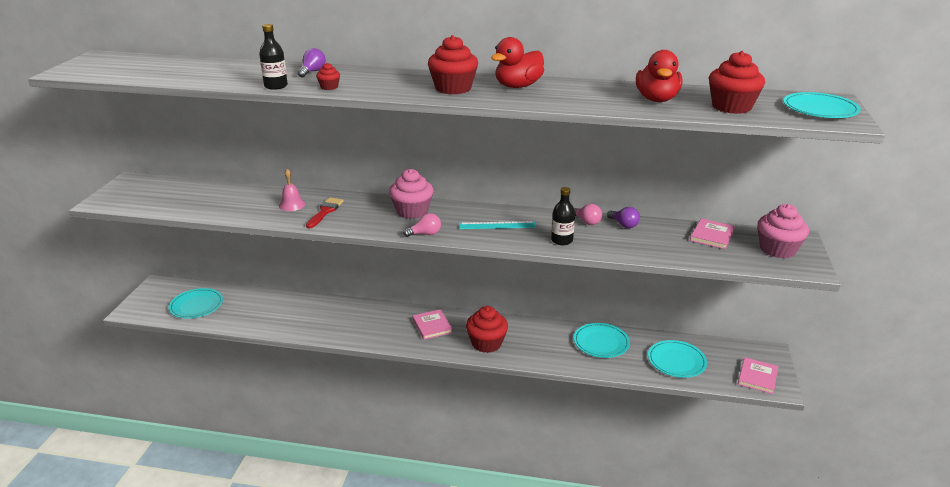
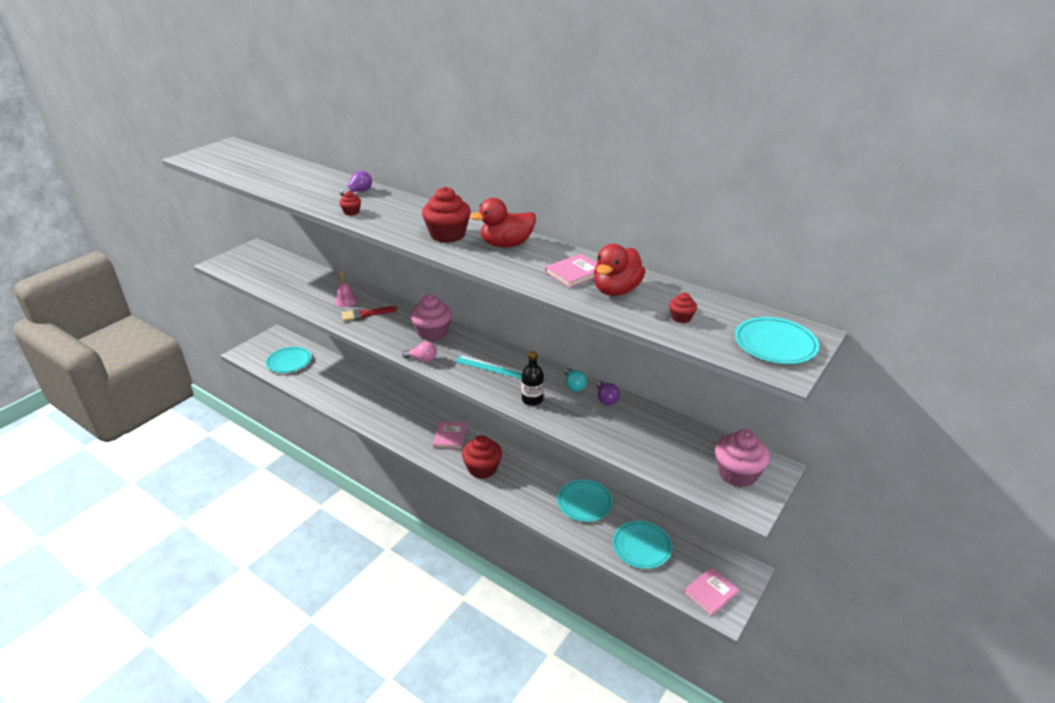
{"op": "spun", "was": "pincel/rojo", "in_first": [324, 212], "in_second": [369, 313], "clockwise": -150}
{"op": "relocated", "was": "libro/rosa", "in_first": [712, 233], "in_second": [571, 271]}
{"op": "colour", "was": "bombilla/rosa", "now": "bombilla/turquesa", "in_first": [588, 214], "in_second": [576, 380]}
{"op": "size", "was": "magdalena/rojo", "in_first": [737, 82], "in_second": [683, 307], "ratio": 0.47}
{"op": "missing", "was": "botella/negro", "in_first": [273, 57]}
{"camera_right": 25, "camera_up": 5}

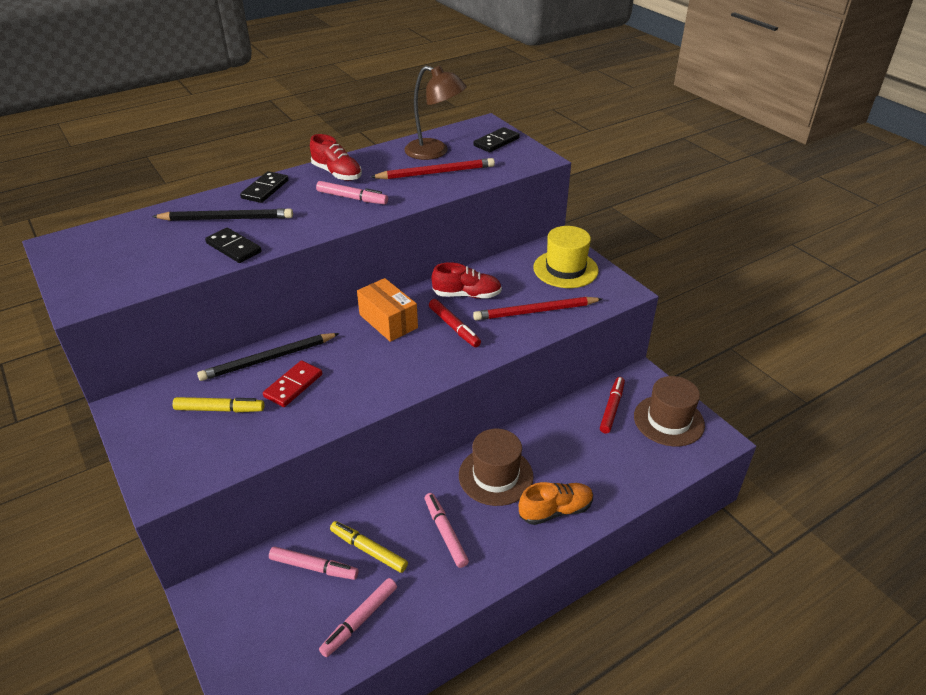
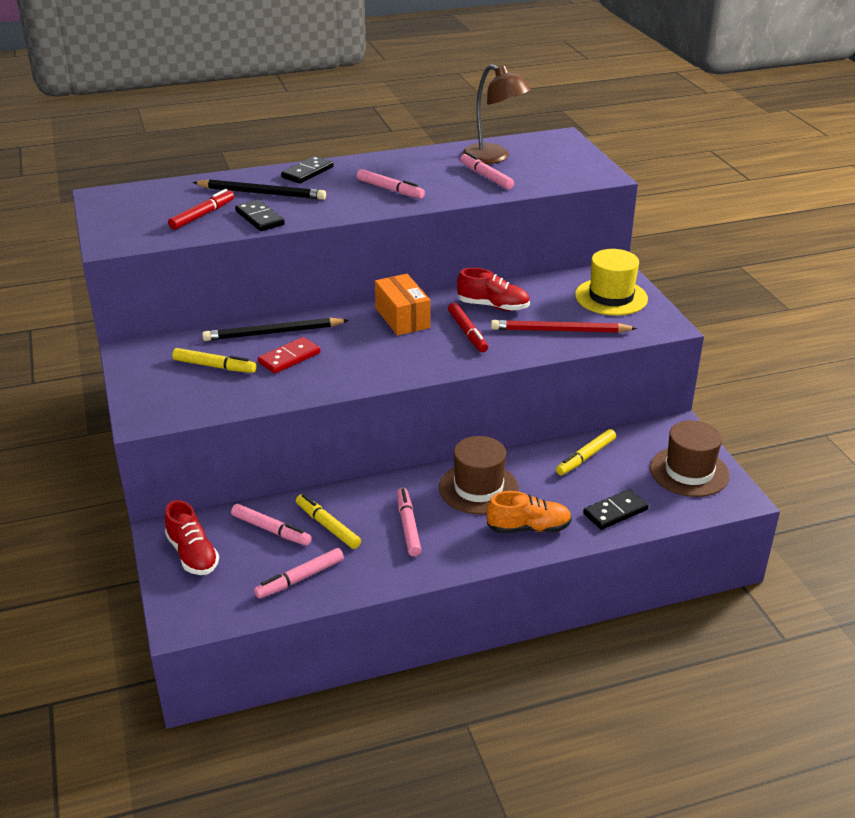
{"op": "relocated", "was": "zapato/rojo", "in_first": [336, 157], "in_second": [192, 537]}
{"op": "relocated", "was": "rotulador/rojo", "in_first": [612, 405], "in_second": [201, 209]}
{"op": "exchanged", "was": "lápiz/rojo", "now": "rotulador/rosa", "in_first": [433, 168], "in_second": [487, 170]}
{"op": "appeared", "now": "rotulador/amarillo", "in_second": [586, 452]}
{"op": "relocated", "was": "ficha de dominó/negro", "in_first": [497, 139], "in_second": [616, 509]}
{"camera_right": 15, "camera_up": -5}

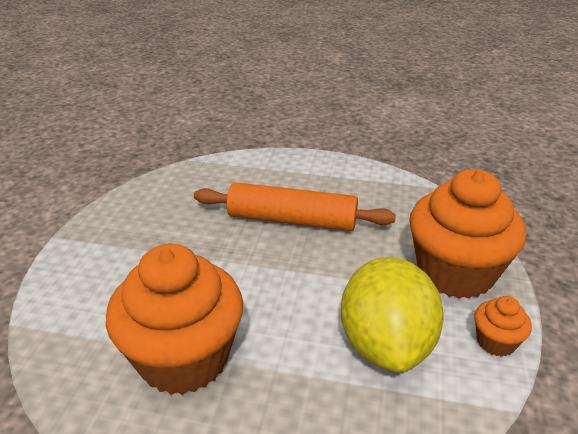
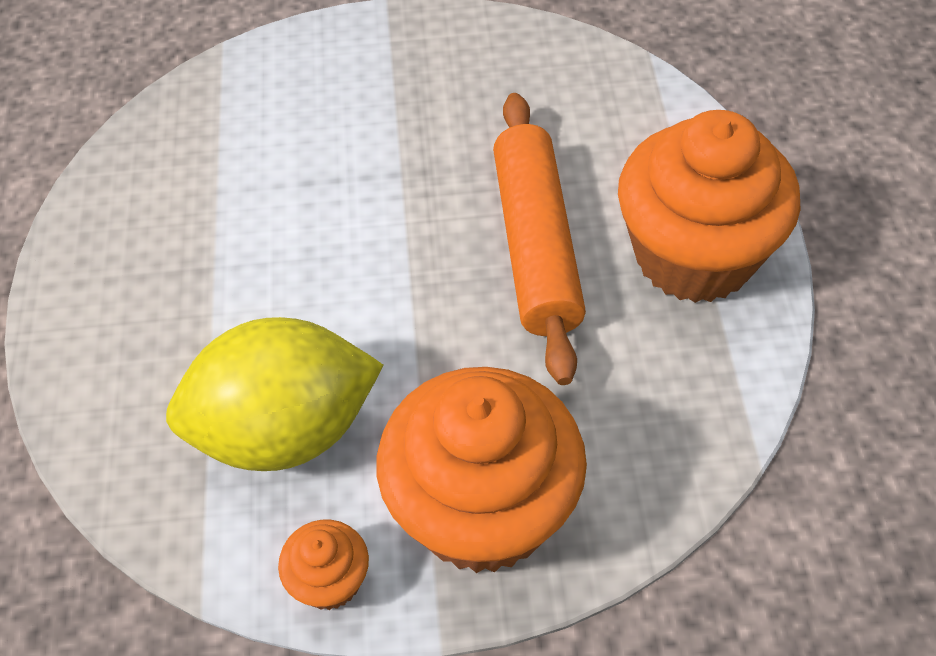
{"op": "relocated", "was": "magdalena/naranja", "in_first": [174, 319], "in_second": [709, 206]}
{"camera_right": 75, "camera_up": 20}

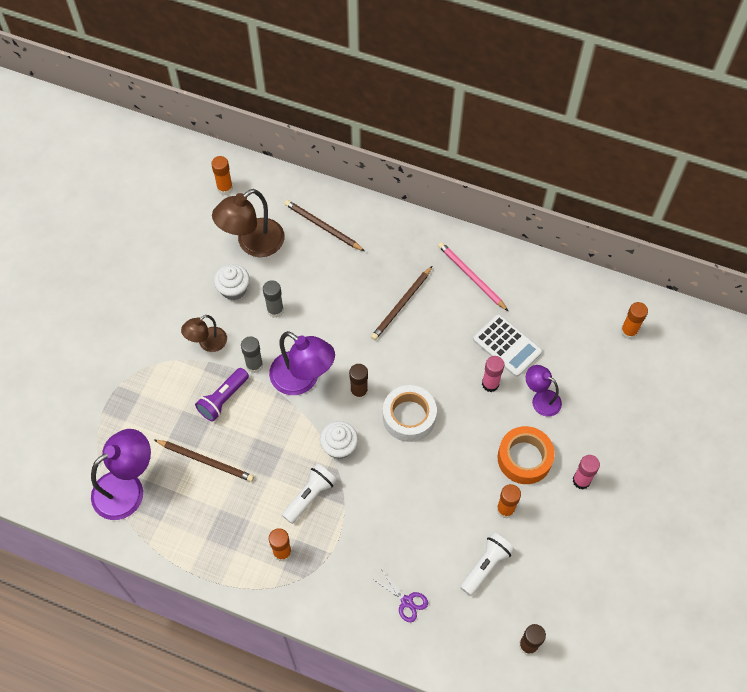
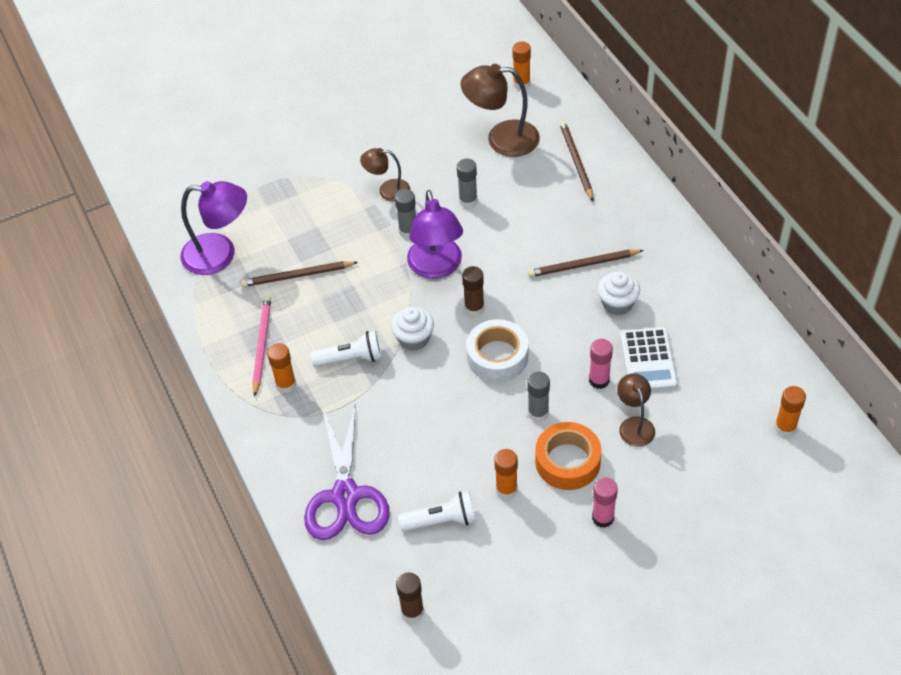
{"op": "spun", "was": "lápiz/marrón", "in_first": [204, 461], "in_second": [299, 274], "clockwise": 105}
{"op": "relocated", "was": "lápiz/rosa", "in_first": [473, 276], "in_second": [261, 346]}
{"op": "size", "was": "tijeras/morado", "in_first": [400, 597], "in_second": [347, 471], "ratio": 2.32}
{"op": "appeared", "now": "barra de pegamento/gris", "in_second": [538, 397]}
{"op": "relocated", "was": "magdalena/blanco", "in_first": [232, 282], "in_second": [618, 293]}
{"op": "colour", "was": "lámpara/morado", "now": "lámpara/marrón", "in_first": [544, 391], "in_second": [636, 410]}
{"op": "missing", "was": "lámpara de mano/morado", "in_first": [222, 395]}
{"camera_right": 45, "camera_up": -10}

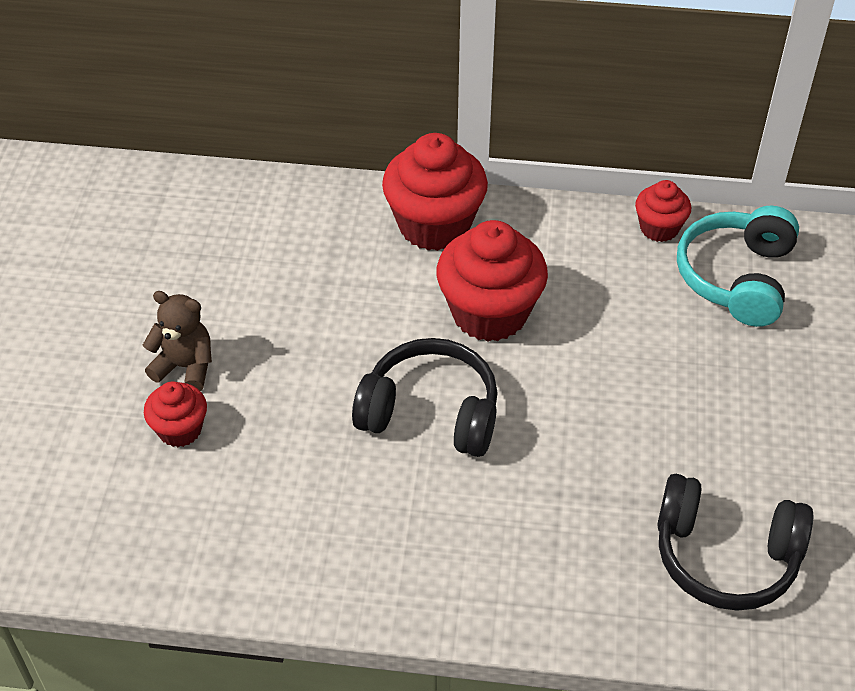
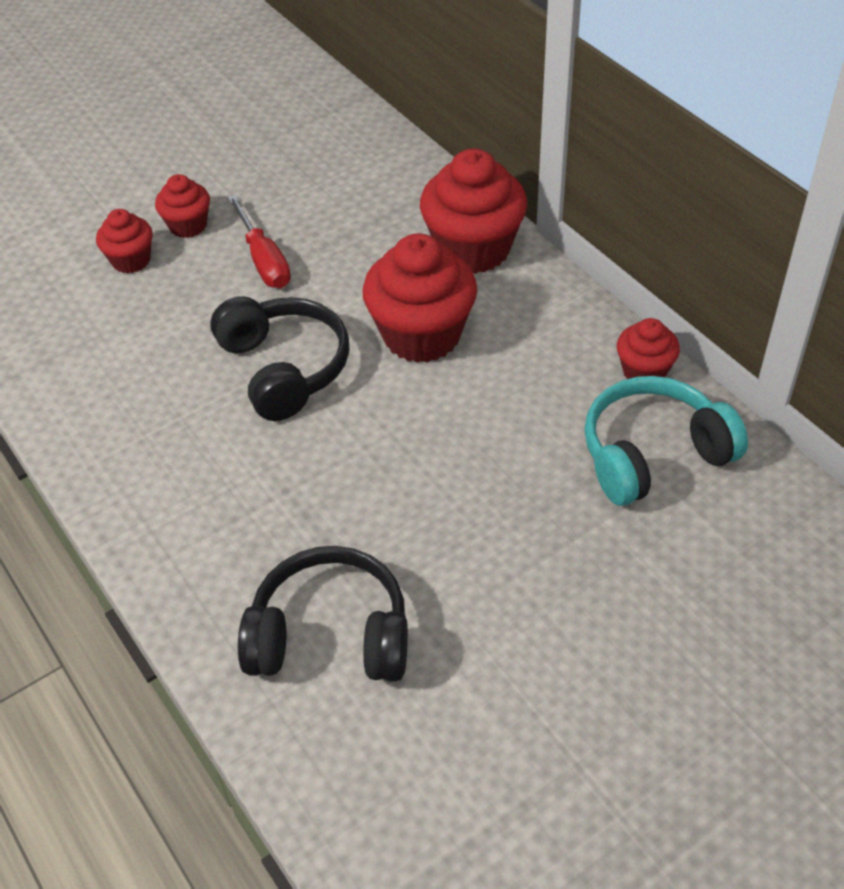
{"op": "exchanged", "was": "osito/marrón", "now": "magdalena/rojo", "in_first": [177, 341], "in_second": [182, 206]}
{"op": "appeared", "now": "destornillador/rojo", "in_second": [259, 241]}
{"op": "spun", "was": "auriculares/negro", "in_first": [735, 542], "in_second": [323, 614], "clockwise": 120}
{"camera_right": 50, "camera_up": 0}

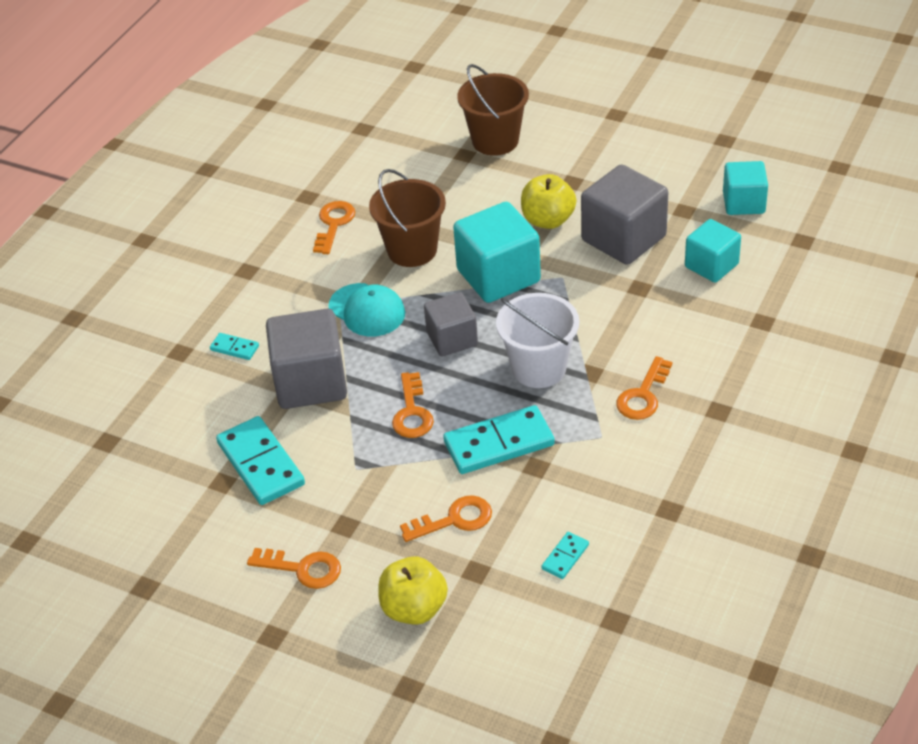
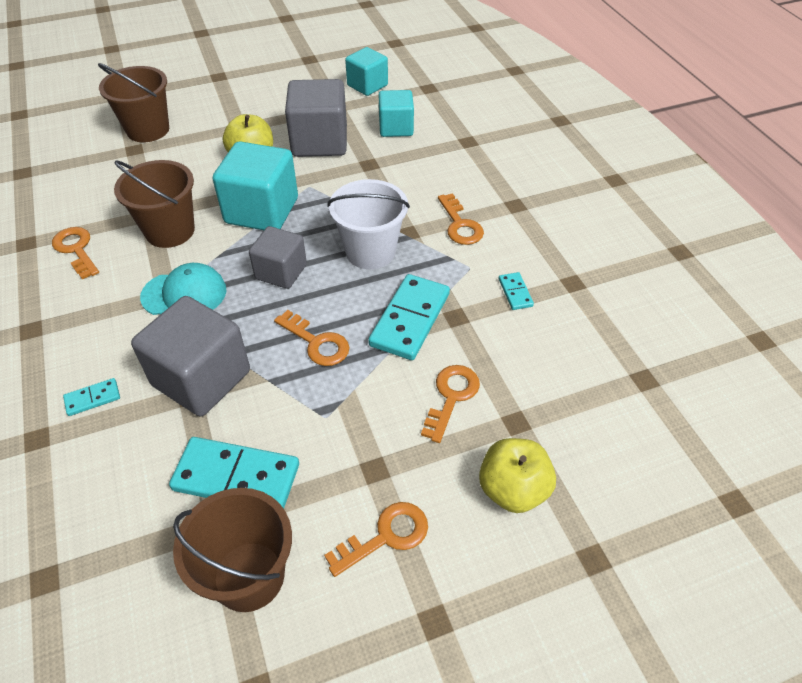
{"op": "appeared", "now": "balde/marrón", "in_second": [232, 550]}
{"op": "relocated", "was": "ficha de dominó/turquesa", "in_first": [565, 555], "in_second": [516, 291]}
{"camera_right": -50, "camera_up": 5}

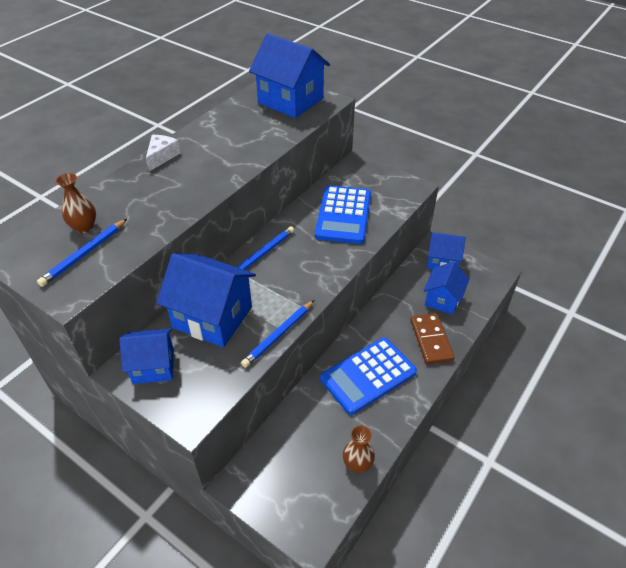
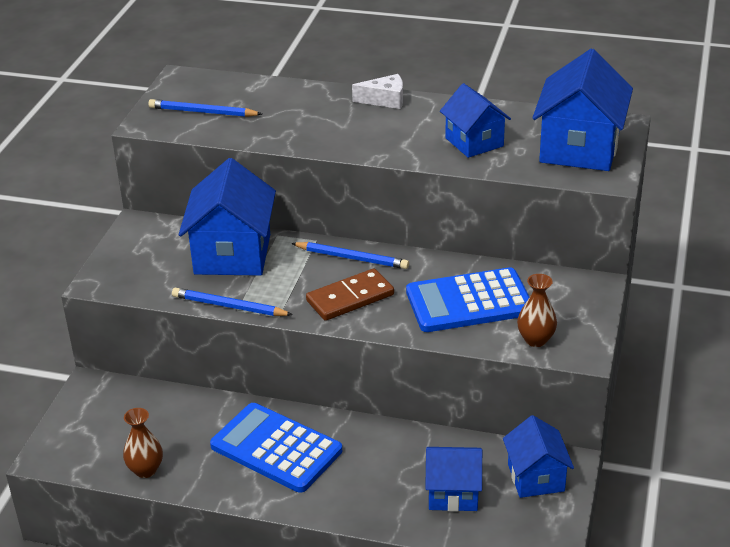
{"op": "relocated", "was": "ficha de dominó/marrón", "in_first": [432, 338], "in_second": [350, 294]}
{"op": "relocated", "was": "casa/azul", "in_first": [146, 356], "in_second": [475, 120]}
{"op": "relocated", "was": "florero/marrón", "in_first": [75, 203], "in_second": [537, 310]}
{"camera_right": 70, "camera_up": -10}

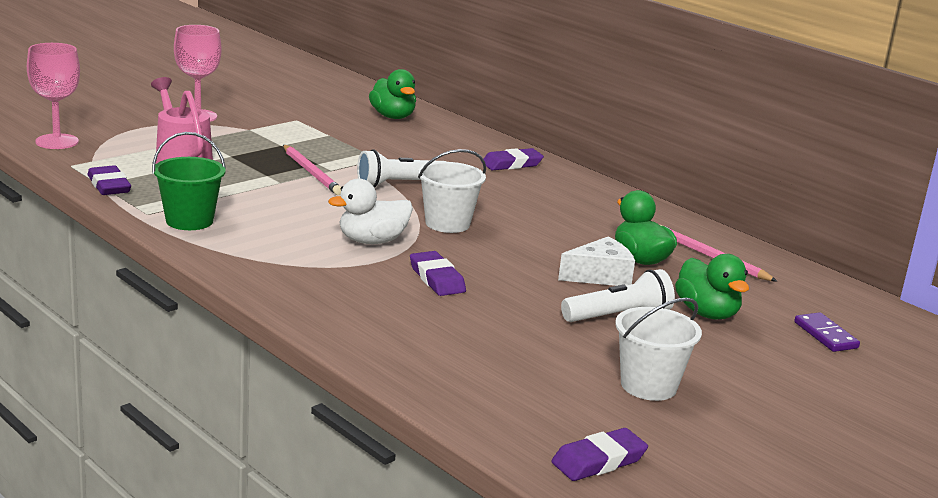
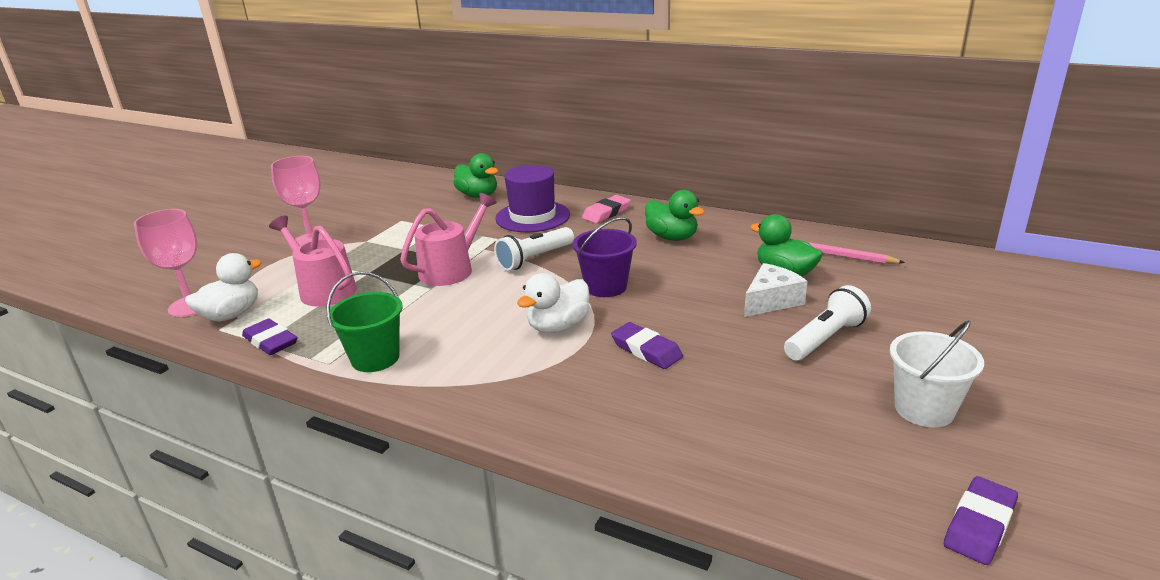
{"op": "appeared", "now": "pato/blanco", "in_second": [223, 287]}
{"op": "exchanged", "was": "lápiz/rosa", "now": "regadera/rosa", "in_first": [312, 170], "in_second": [448, 239]}
{"op": "appeared", "now": "sombrero/morado", "in_second": [532, 198]}
{"op": "colour", "was": "balde/blanco", "now": "balde/morado", "in_first": [452, 191], "in_second": [604, 257]}
{"op": "colour", "was": "goma de borrar/morado", "now": "goma de borrar/rosa", "in_first": [512, 159], "in_second": [606, 209]}
{"op": "relocated", "was": "pato/verde", "in_first": [712, 286], "in_second": [675, 215]}
{"op": "missing", "was": "ficha de dominó/morado", "in_first": [827, 332]}
{"camera_right": -15, "camera_up": 5}

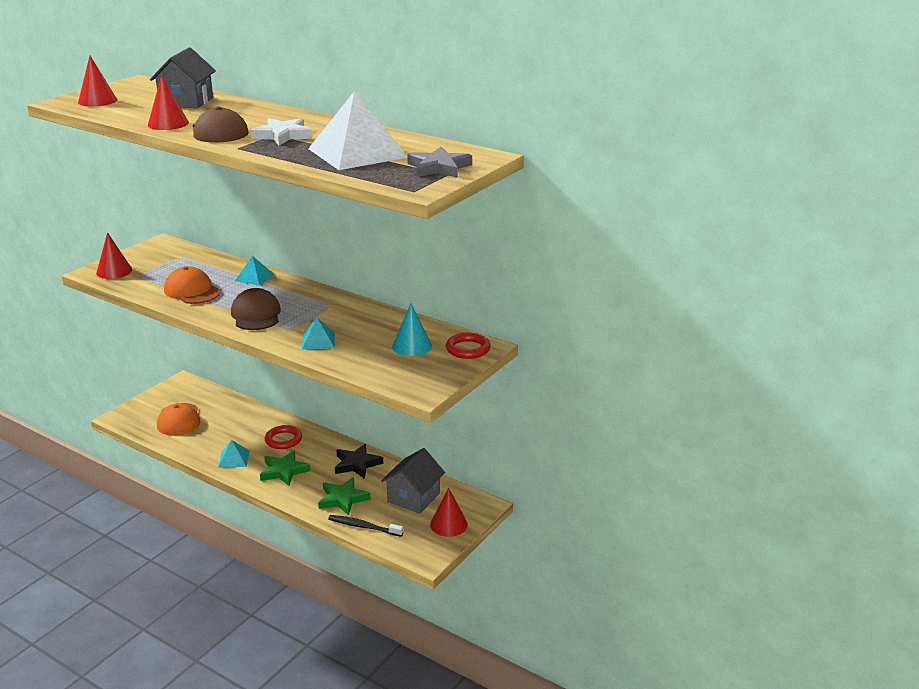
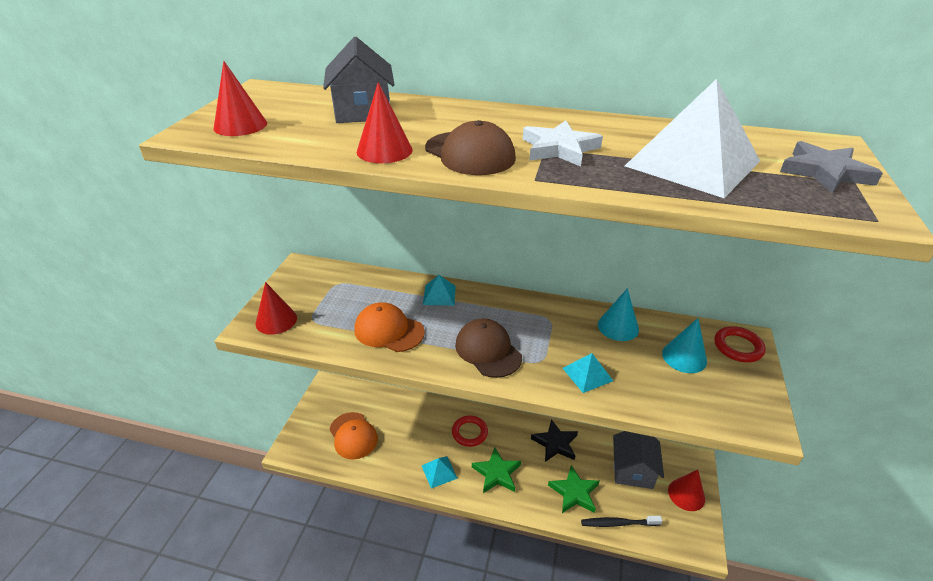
{"op": "appeared", "now": "cono/turquesa", "in_second": [618, 314]}
{"camera_right": -20, "camera_up": 10}

